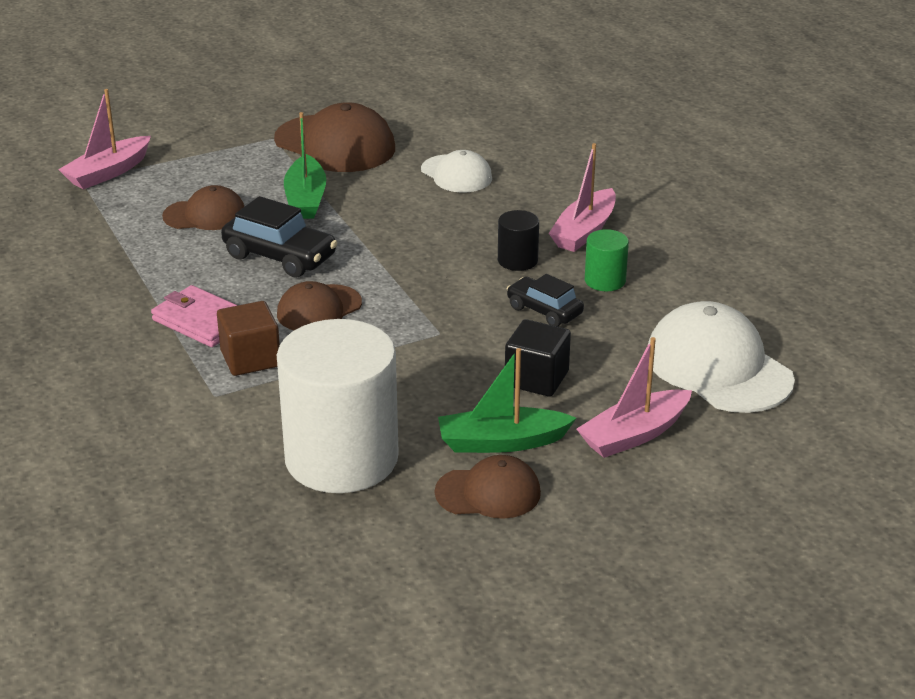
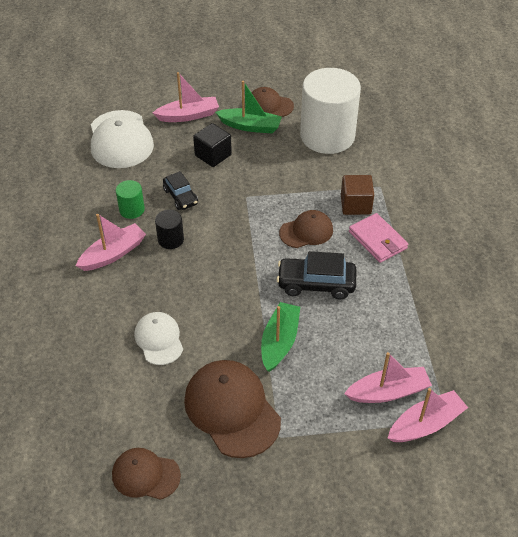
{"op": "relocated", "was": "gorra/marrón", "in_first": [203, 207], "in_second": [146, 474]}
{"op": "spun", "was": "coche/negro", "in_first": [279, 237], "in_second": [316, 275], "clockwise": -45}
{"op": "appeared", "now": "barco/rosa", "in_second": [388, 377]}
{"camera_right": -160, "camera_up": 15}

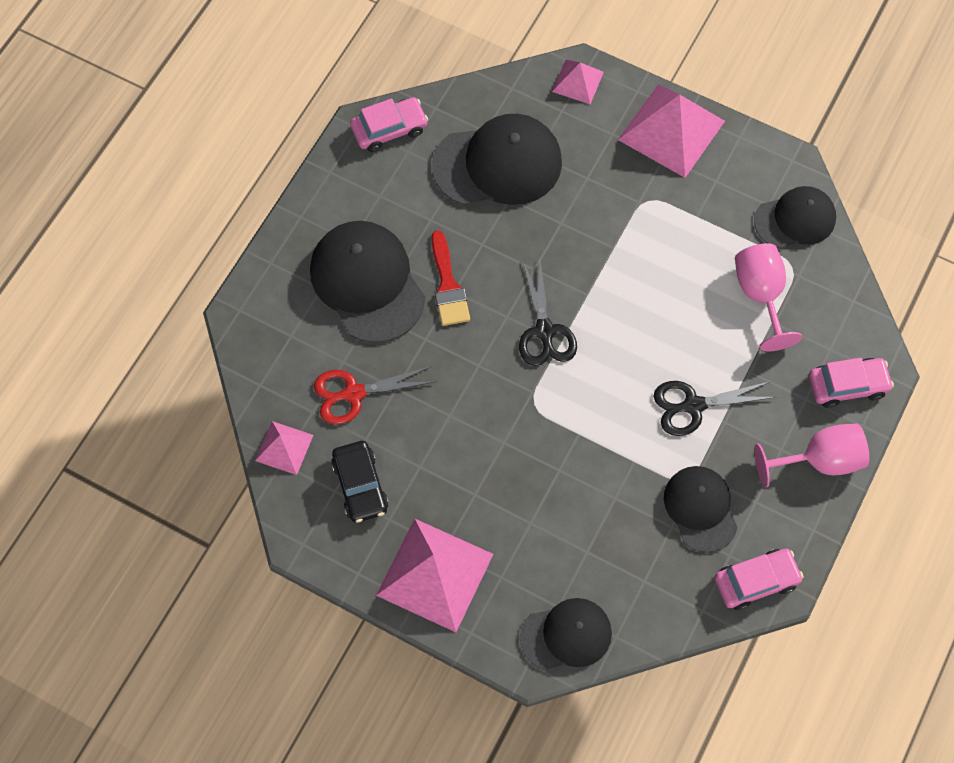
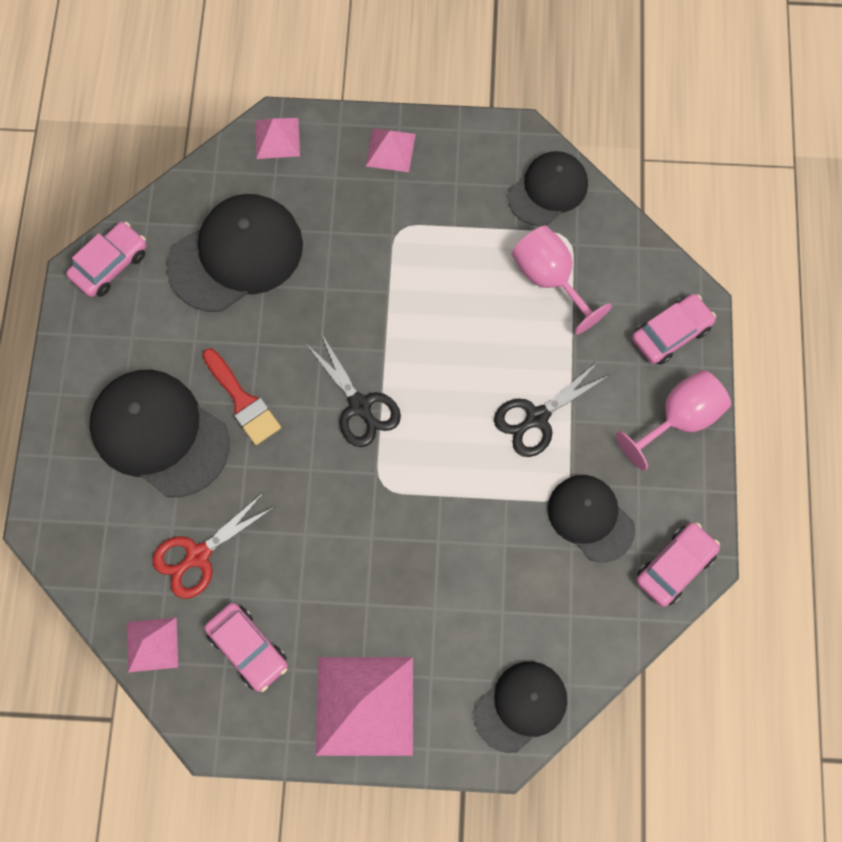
{"op": "colour", "was": "coche/negro", "now": "coche/rosa", "in_first": [360, 482], "in_second": [246, 647]}
{"op": "size", "was": "pirámide/rosa", "in_first": [671, 131], "in_second": [391, 150], "ratio": 0.53}
{"camera_right": -25, "camera_up": 5}

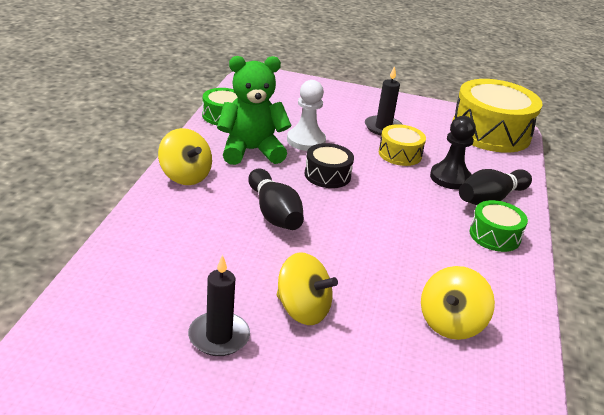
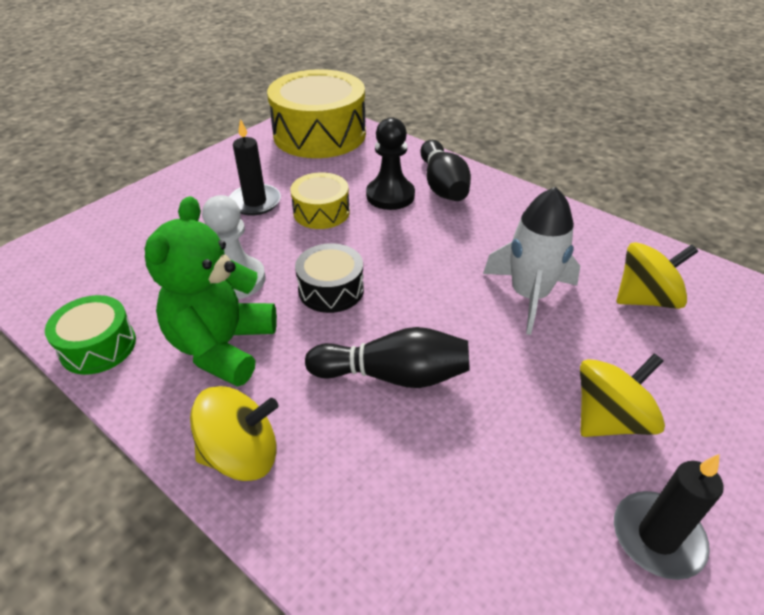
{"op": "appeared", "now": "cohete/blanco", "in_second": [531, 261]}
{"op": "spun", "was": "peonza/amarillo", "in_first": [458, 303], "in_second": [657, 275], "clockwise": -75}
{"op": "missing", "was": "tambor/verde", "in_first": [498, 226]}
{"camera_right": -60, "camera_up": 10}

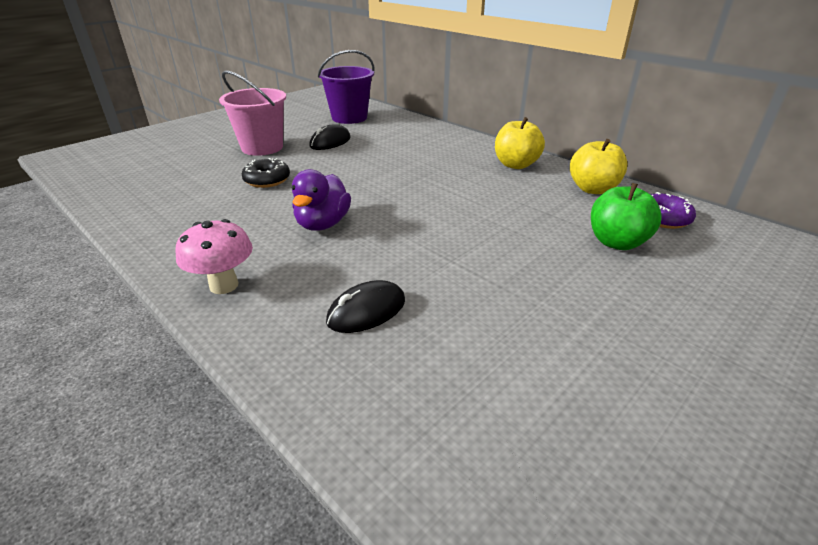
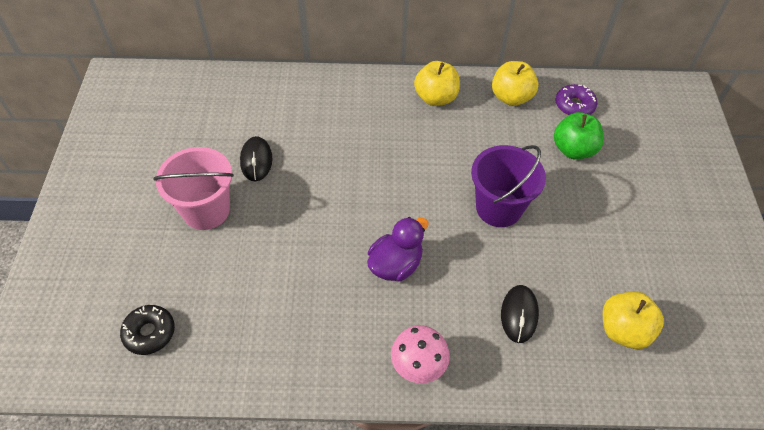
{"op": "relocated", "was": "rosquilla/negro", "in_first": [266, 173], "in_second": [147, 330]}
{"op": "spun", "was": "pato/morado", "in_first": [321, 199], "in_second": [398, 249], "clockwise": -105}
{"op": "relocated", "was": "balde/morado", "in_first": [346, 87], "in_second": [508, 186]}
{"op": "appeared", "now": "manzana/amarillo", "in_second": [633, 320]}
{"camera_right": -45, "camera_up": 20}

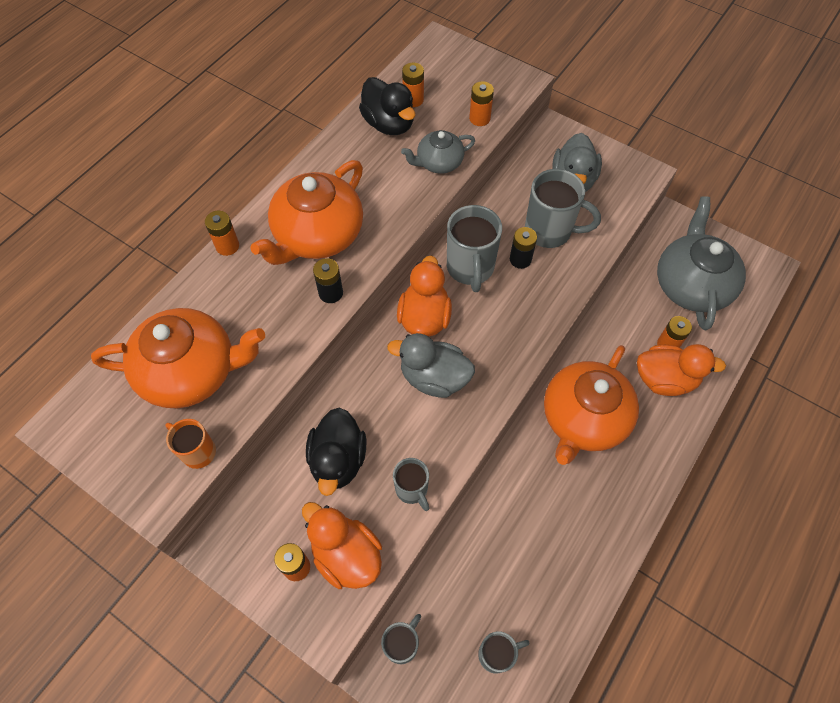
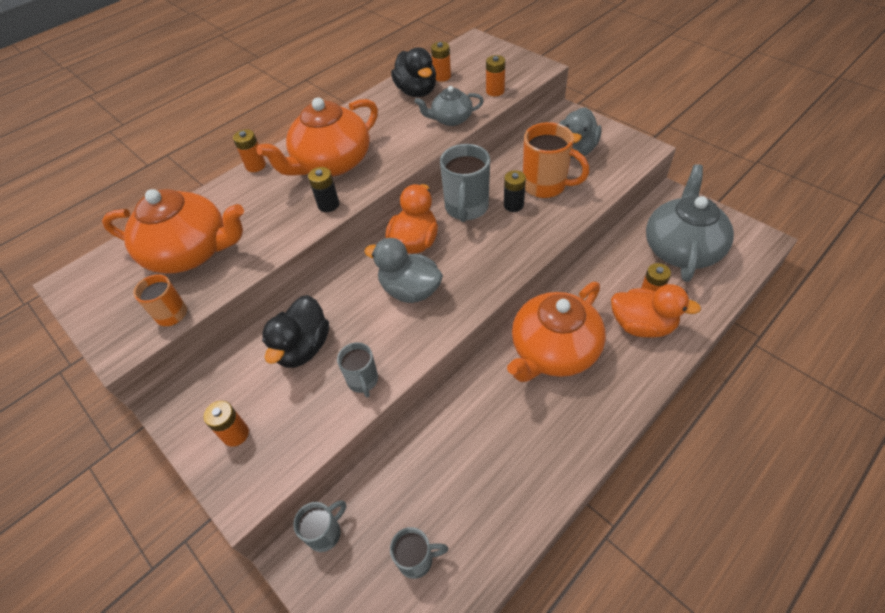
{"op": "colour", "was": "taza/gris", "now": "taza/naranja", "in_first": [563, 208], "in_second": [556, 160]}
{"op": "missing", "was": "pato/naranja", "in_first": [342, 545]}
{"camera_right": 15, "camera_up": -10}

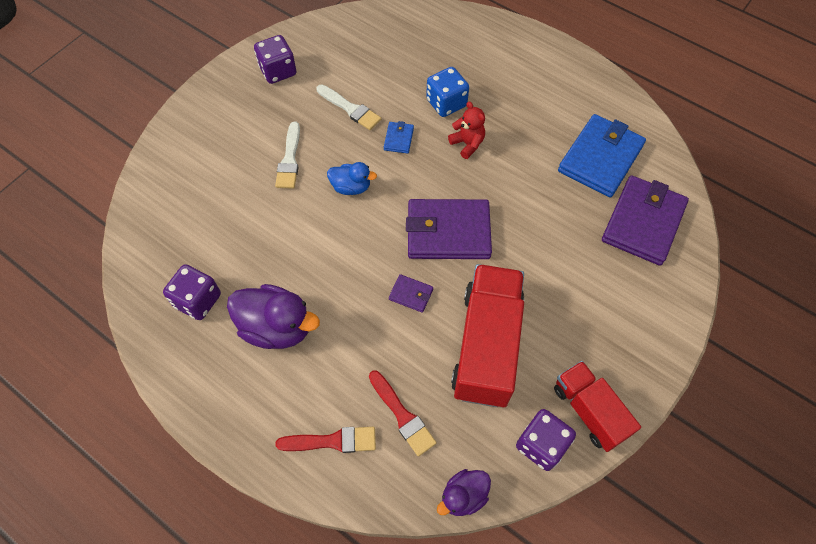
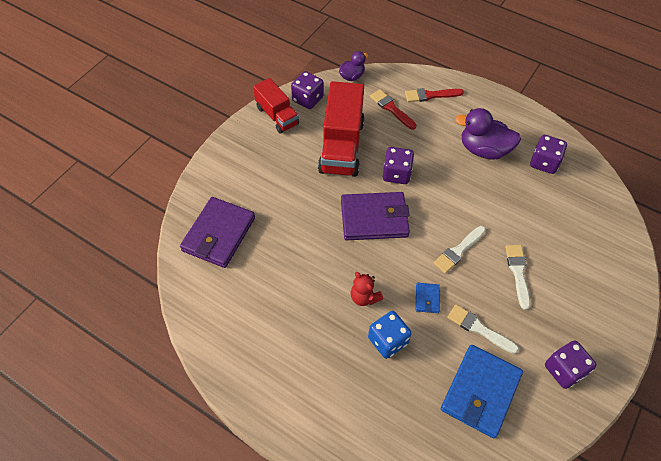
{"op": "exchanged", "was": "cartera/morado", "now": "dado/morado", "in_first": [411, 293], "in_second": [398, 165]}
{"op": "exchanged", "was": "pato/azul", "now": "pincel/blanco", "in_first": [352, 178], "in_second": [460, 249]}
{"op": "relocated", "was": "cartera/azul", "in_first": [602, 155], "in_second": [482, 391]}
{"camera_right": 175, "camera_up": -5}

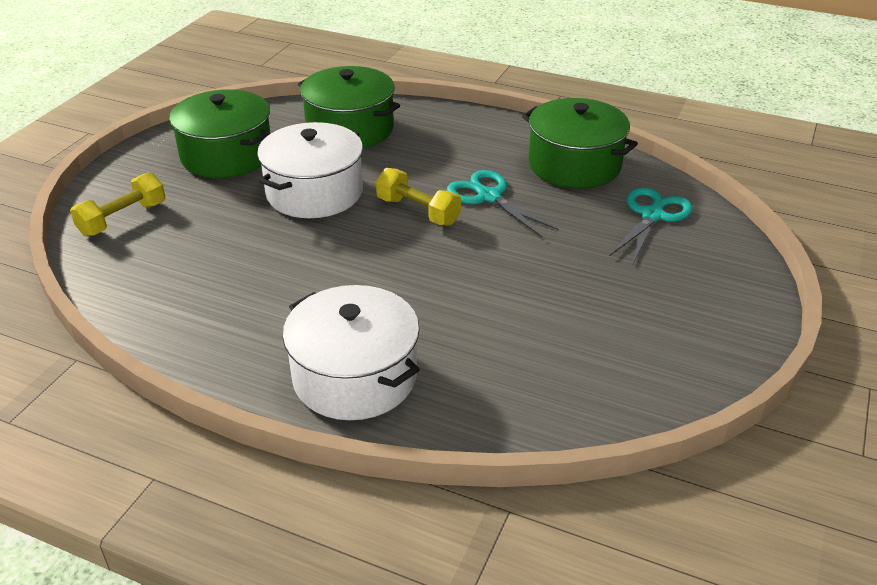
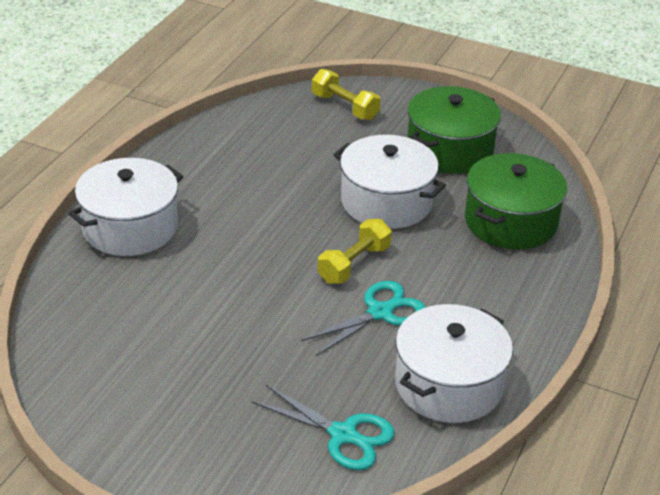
{"op": "colour", "was": "olla/verde", "now": "olla/blanco", "in_first": [580, 143], "in_second": [454, 363]}
{"camera_right": 90, "camera_up": 0}

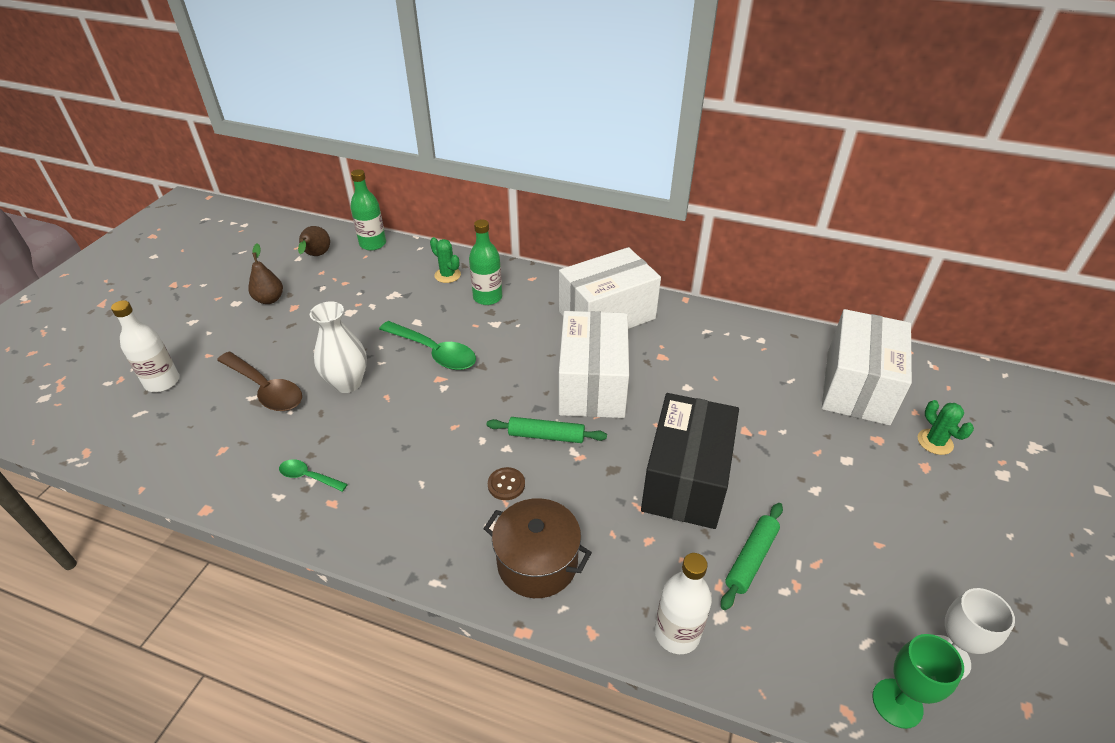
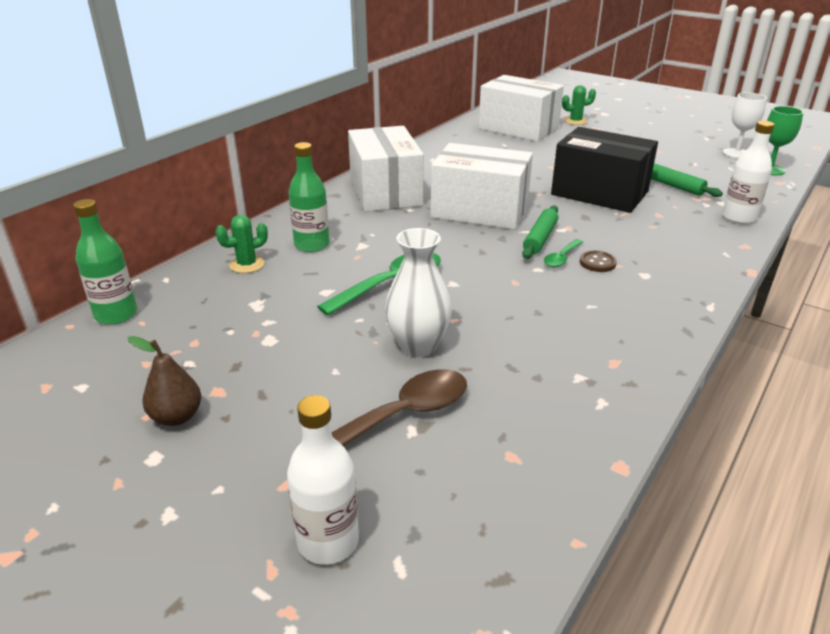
{"op": "relocated", "was": "cuchara/verde", "in_first": [313, 475], "in_second": [563, 253]}
{"op": "missing", "was": "pera/marrón", "in_first": [314, 241]}
{"op": "missing", "was": "olla/marrón", "in_first": [537, 548]}
{"camera_right": -75, "camera_up": -10}

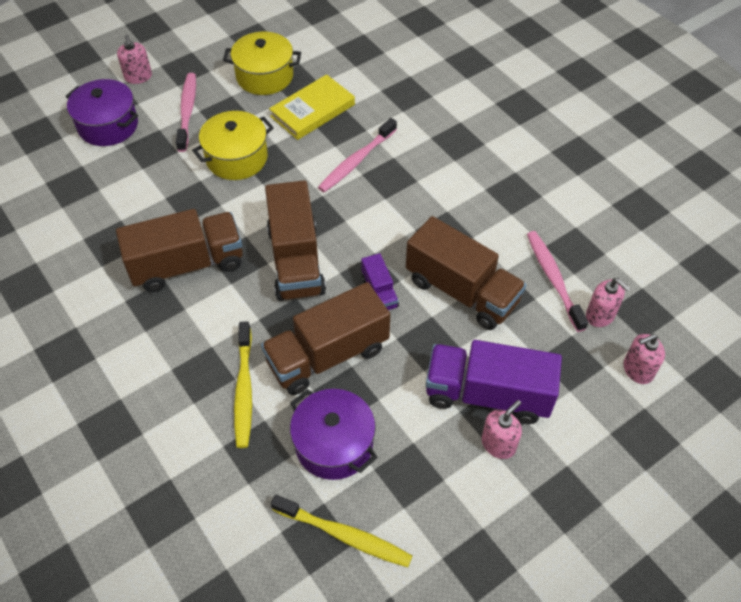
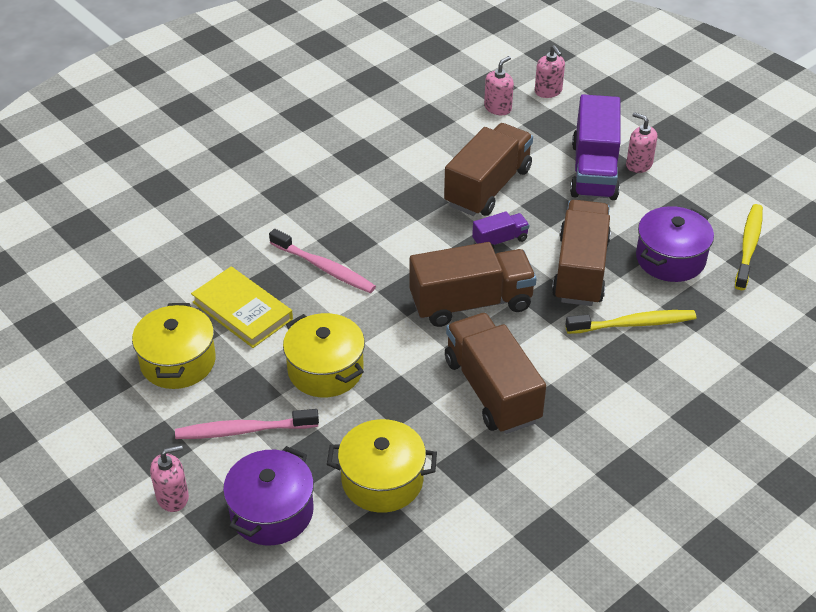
{"op": "appeared", "now": "olla/amarillo", "in_second": [382, 466]}
{"op": "spun", "was": "camión/marrón", "in_first": [325, 338], "in_second": [581, 253], "clockwise": -135}
{"op": "missing", "was": "cepillo de dientes/rosa", "in_first": [558, 281]}
{"camera_right": -95, "camera_up": -10}

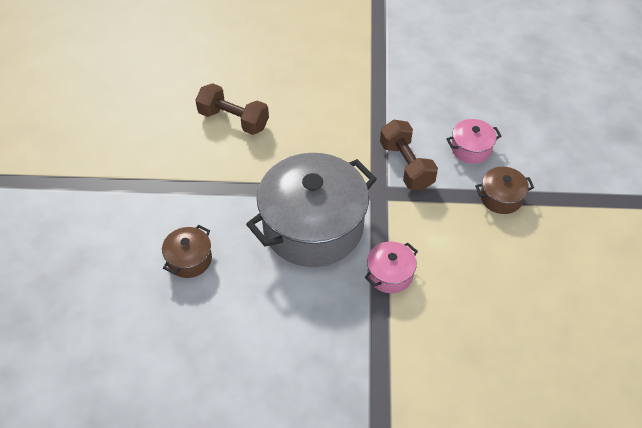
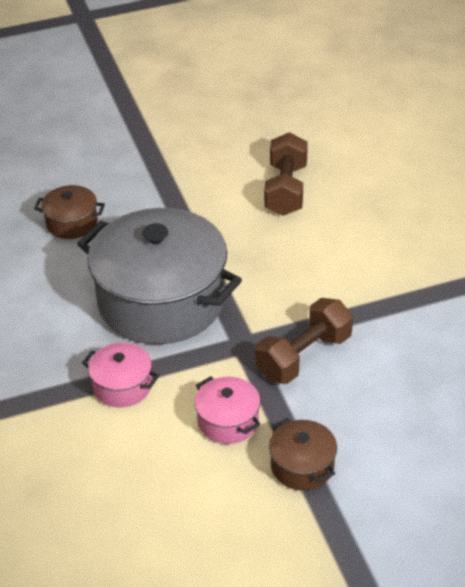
{"op": "relocated", "was": "olla/rosa", "in_first": [473, 141], "in_second": [227, 410]}
{"camera_right": 70, "camera_up": -10}

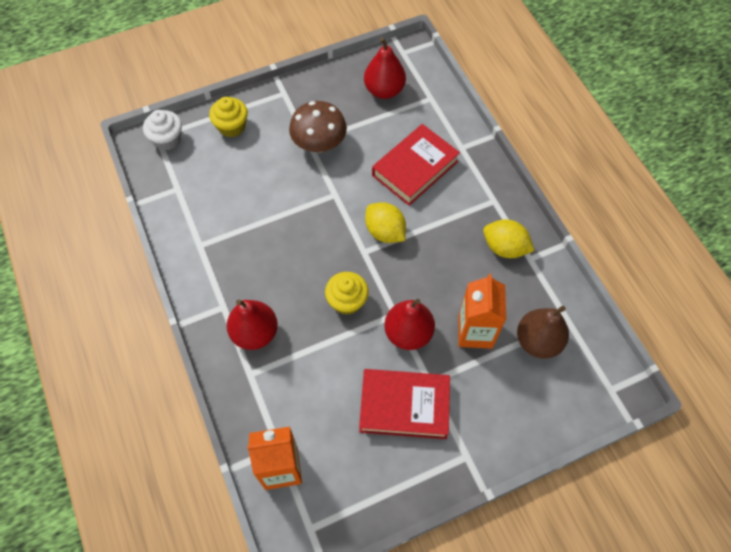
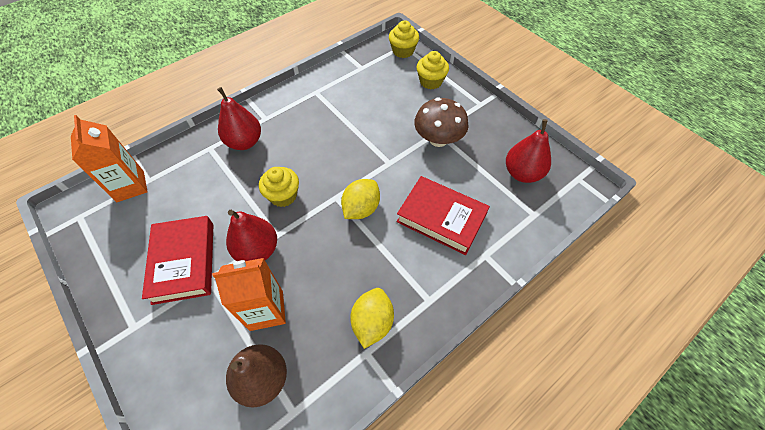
{"op": "colour", "was": "magdalena/blanco", "now": "magdalena/amarillo", "in_first": [162, 130], "in_second": [404, 39]}
{"camera_right": 75, "camera_up": -5}

